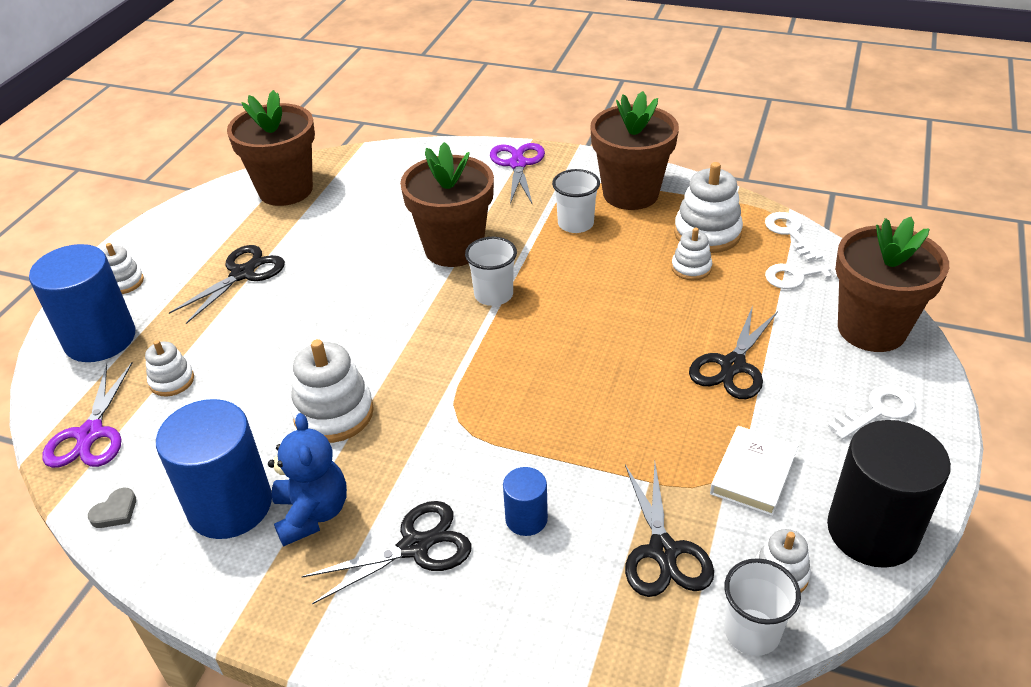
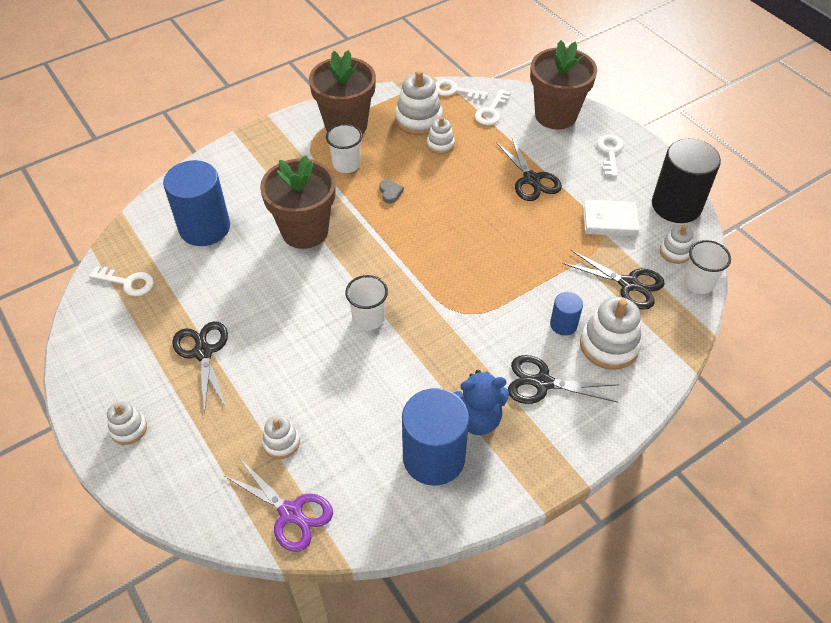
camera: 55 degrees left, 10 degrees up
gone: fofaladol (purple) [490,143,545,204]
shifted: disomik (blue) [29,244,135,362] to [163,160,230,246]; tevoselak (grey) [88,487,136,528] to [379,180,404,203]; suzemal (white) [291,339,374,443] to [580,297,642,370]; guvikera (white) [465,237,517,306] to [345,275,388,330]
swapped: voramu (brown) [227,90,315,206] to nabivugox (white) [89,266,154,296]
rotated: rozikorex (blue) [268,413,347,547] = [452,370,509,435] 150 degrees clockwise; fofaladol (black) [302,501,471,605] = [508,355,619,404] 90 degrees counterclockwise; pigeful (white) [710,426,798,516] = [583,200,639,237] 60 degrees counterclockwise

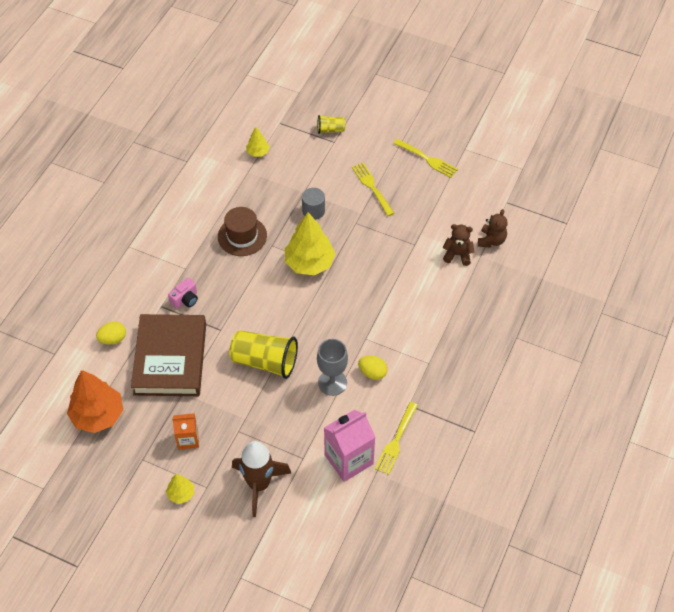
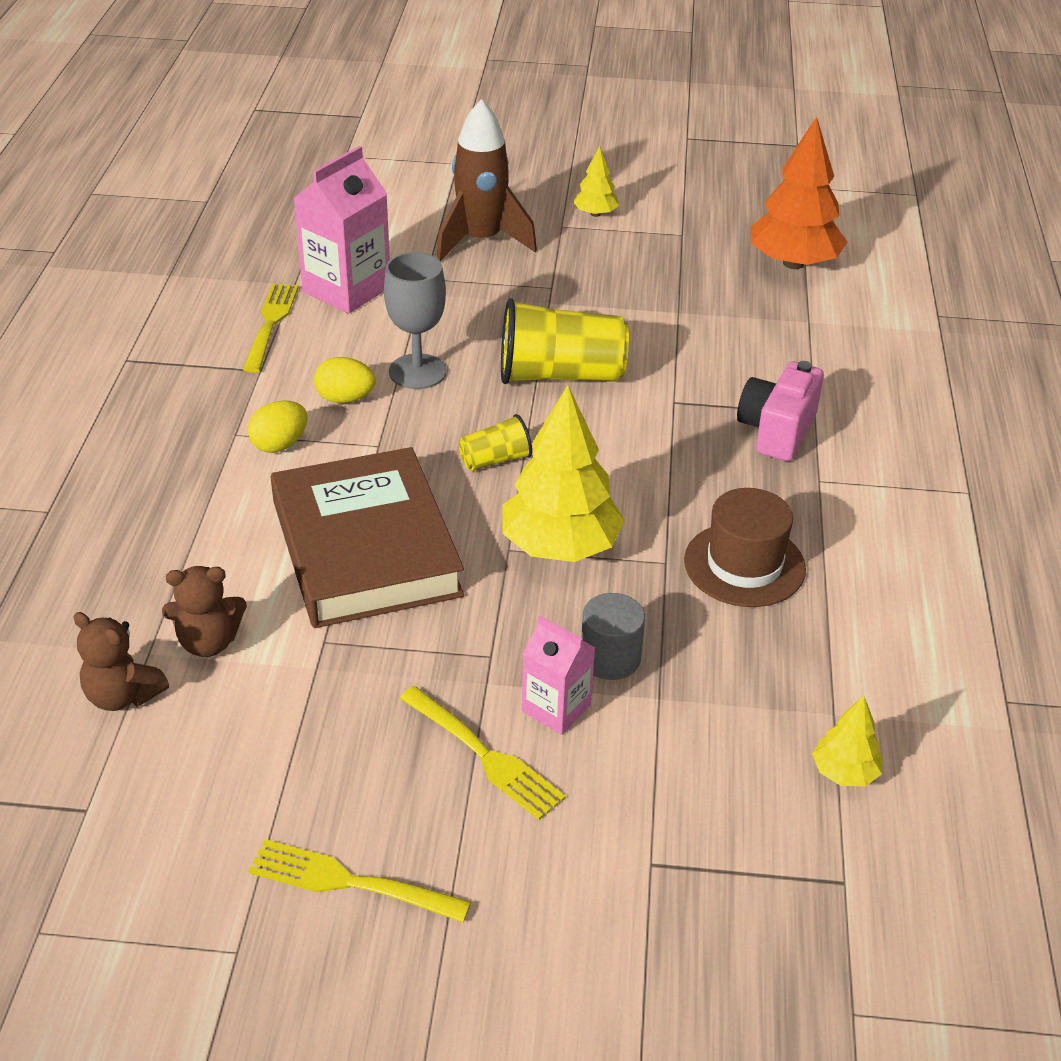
camera: 160 degrees right, 15 degrees down
gone: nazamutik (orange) [172,413,199,450]
new: nazamutik (pink) [522,616,595,735]
shifted: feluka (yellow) [96,322,126,345] to [248,400,307,453]; pigeful (brown) [131,314,206,396] to [271,447,464,628]; guvikera (yellow) [318,115,345,134] to [459,414,532,471]
rotated: rozikorex (brown) [478,209,507,248] = [73,612,169,711] 60 degrees counterclockwise
scaled: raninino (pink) [168,278,198,309] = [737,361,824,461] x1.52

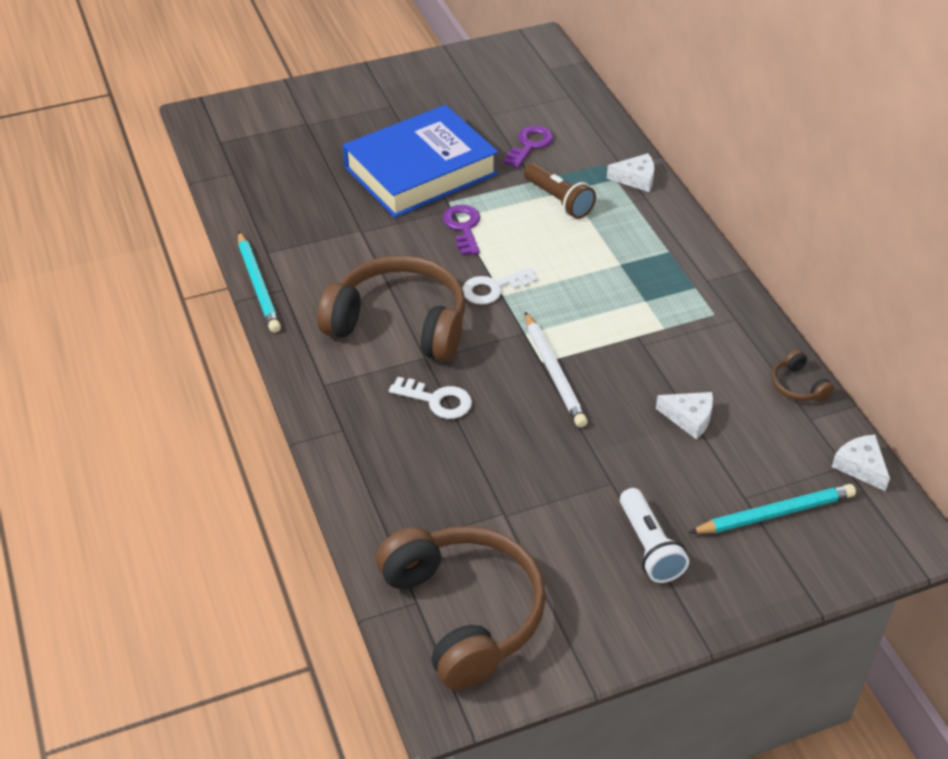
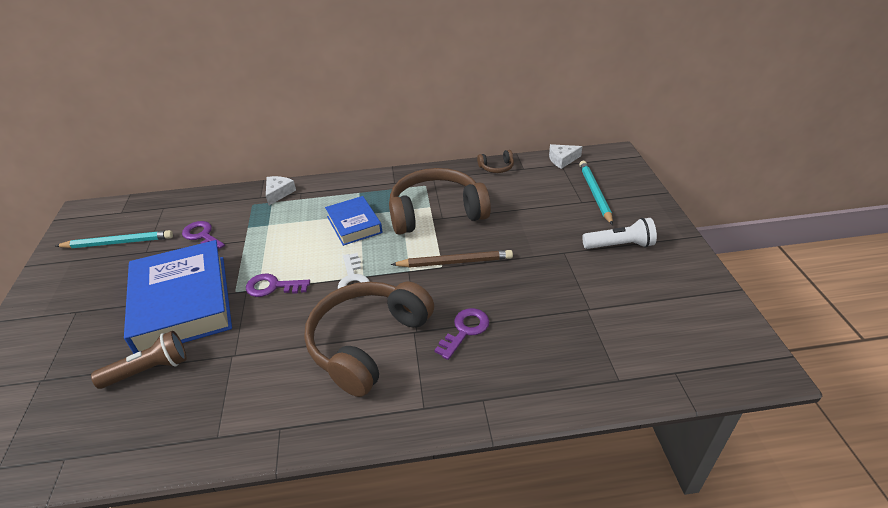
camera: 75 degrees left, 5 degrees down
gone: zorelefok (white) [656,392,713,439]
new: pigeful (blue) [325,196,382,246]
shifted: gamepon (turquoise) [238,231,281,333] to [56,230,173,248]; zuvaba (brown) [376,526,546,690] to [389,168,491,235]; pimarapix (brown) [524,163,596,219] to [91,331,187,389]
repainted: nabivugox (white) [389,377,472,419] to nabivugox (purple) [434,308,489,360]; gamepon (white) [525,312,588,427] to gamepon (brown) [391,250,513,268]

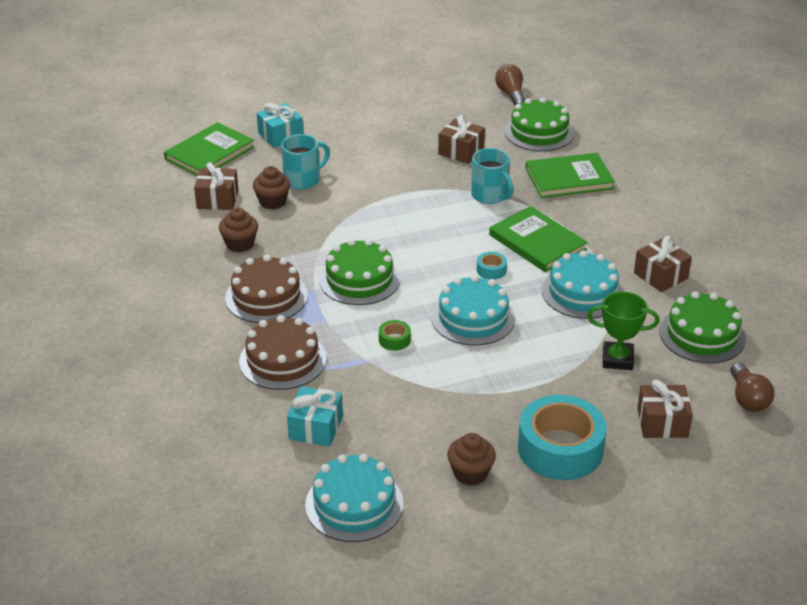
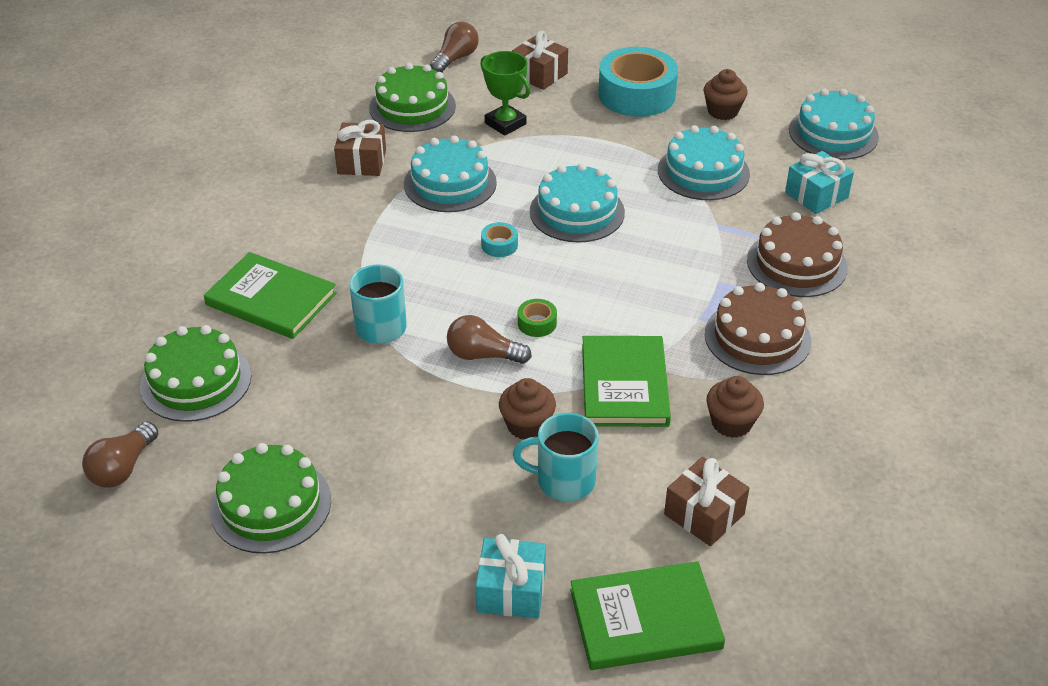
camera: 140 degrees left, 5 degrees up
gone: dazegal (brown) [438,115,485,164]
new: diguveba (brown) [447,315,532,364]; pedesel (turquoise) [658,125,750,200]
shifted: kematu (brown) [253,166,290,209] to [499,378,556,439]; pedesel (green) [319,239,400,305] to [210,443,331,554]; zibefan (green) [379,320,411,351] to [518,299,557,337]; pigeful (green) [489,206,588,272] to [582,336,671,427]

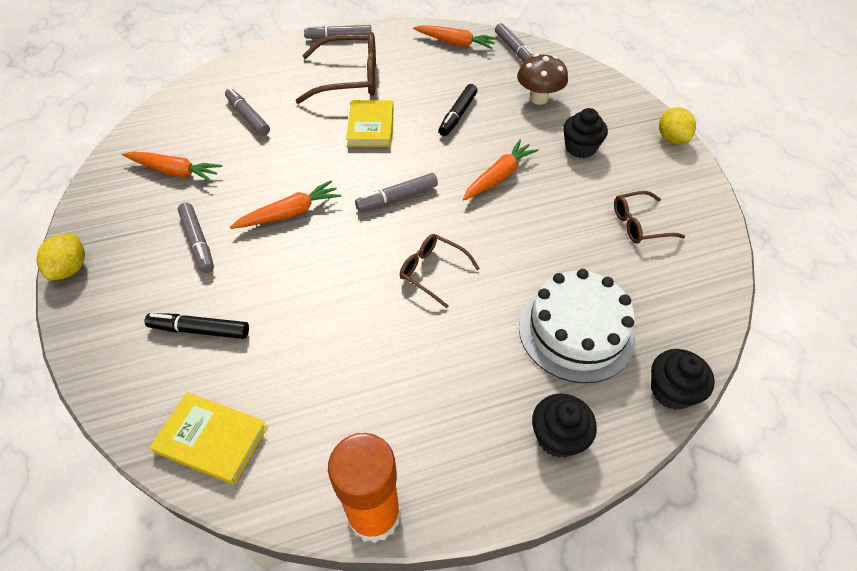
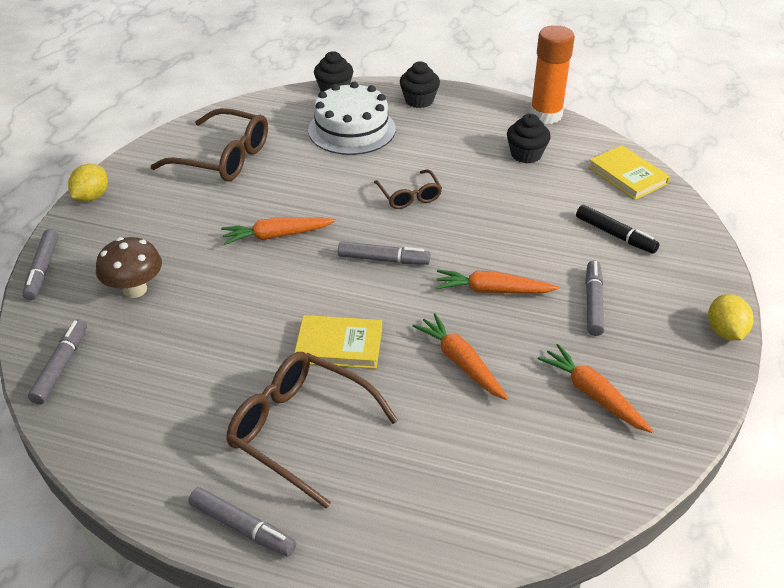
camera: 145 degrees left, 10 degrees down
gone: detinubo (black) [439,84,478,136]
shifted: detinubo (grey) [225,88,270,136] to [22,229,58,300]; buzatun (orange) [413,25,497,49] to [412,313,508,400]; kematu (black) [563,108,608,158] to [507,114,551,163]
rotated: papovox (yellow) [36,234,85,280] = [708,294,753,341] 45 degrees counterclockwise; pigeful (yellow) [346,100,394,147] = [294,315,382,369] 60 degrees clockwise
scaled: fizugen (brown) [614,191,686,244] = [151,108,268,182] x1.78

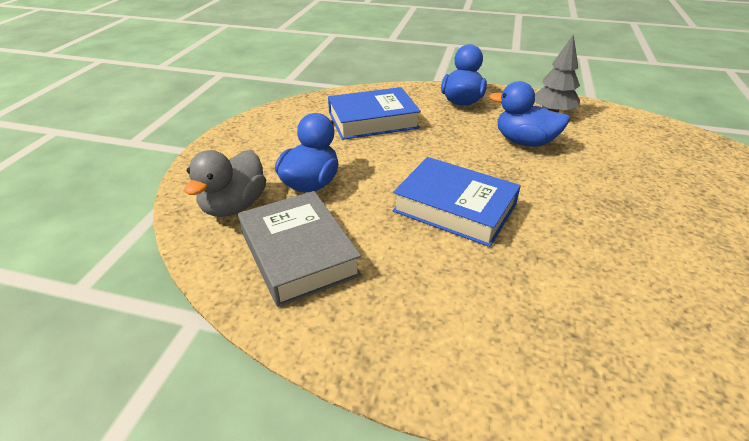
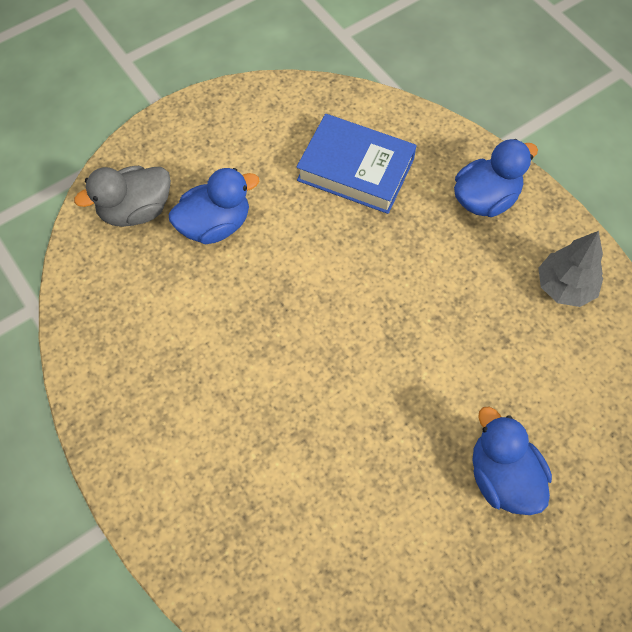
camera: 40 degrees right, 25 degrees up
gone: pigeful (grey) [238,191,362,307]; pigeful (blue) [393,157,521,247]
shifted: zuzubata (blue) [489,81,570,147] to [473,407,552,515]

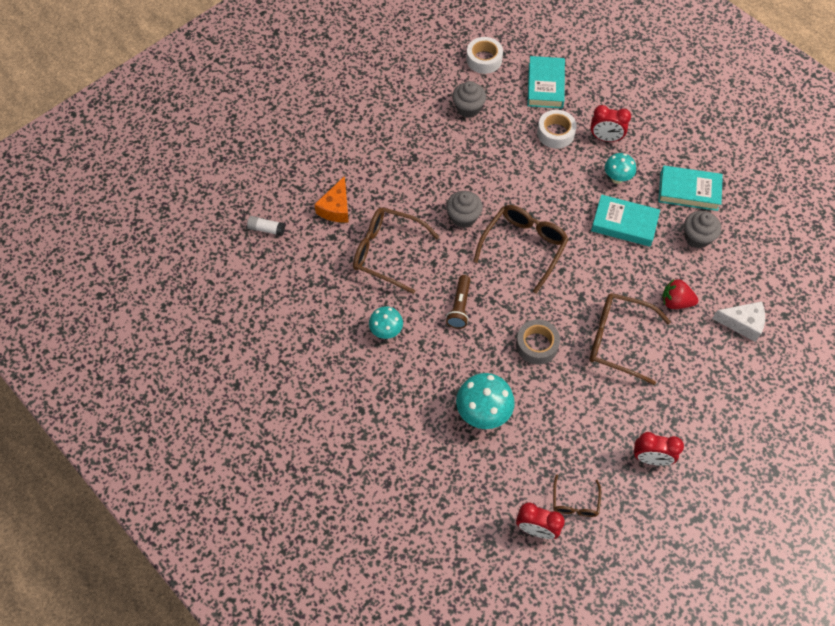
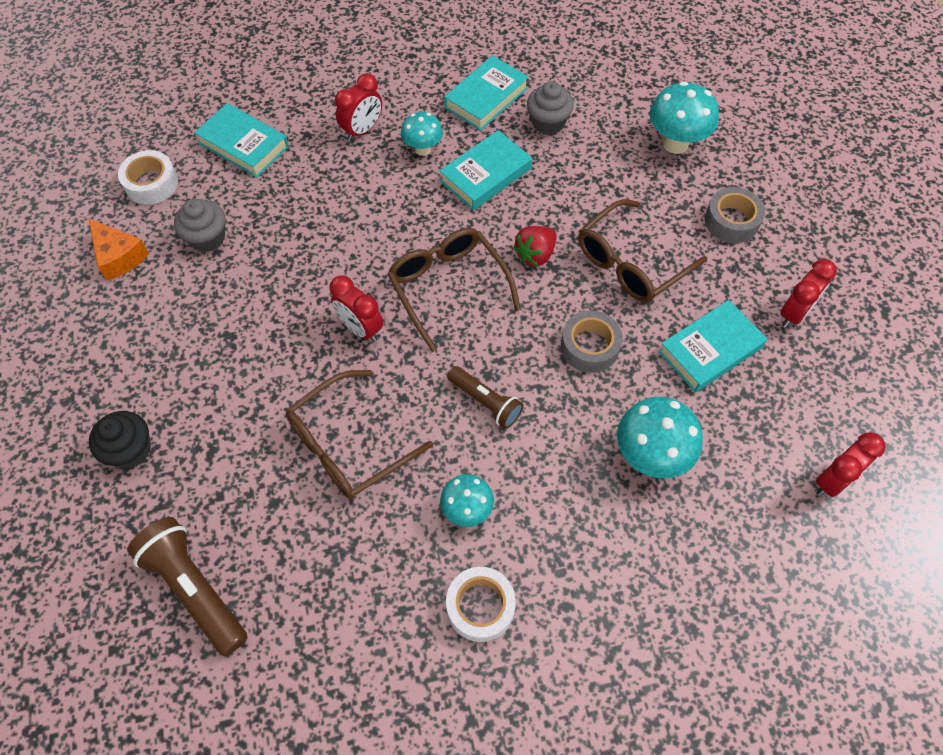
camera: 60 degrees left, 0 degrees up
gone: fizugen (brown) [553,474,601,517]
new: kematu (black) [89,411,151,469]; pigeful (turquoise) [658,300,767,393]; zibefan (grey) [705,187,765,243]
shifted: zorelefok (orange) [314,176,349,223] to [89,219,149,281]; zibefan (white) [537,110,577,149] to [446,567,516,642]; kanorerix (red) [662,279,698,309] to [513,226,557,266]
swapped: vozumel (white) [247,216,285,236] to pimarapix (brown) [127,517,248,656]; kematu (grey) [446,191,483,228] to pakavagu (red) [330,275,383,342]; zorelefok (white) [712,301,765,342] to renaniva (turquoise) [650,81,719,154]

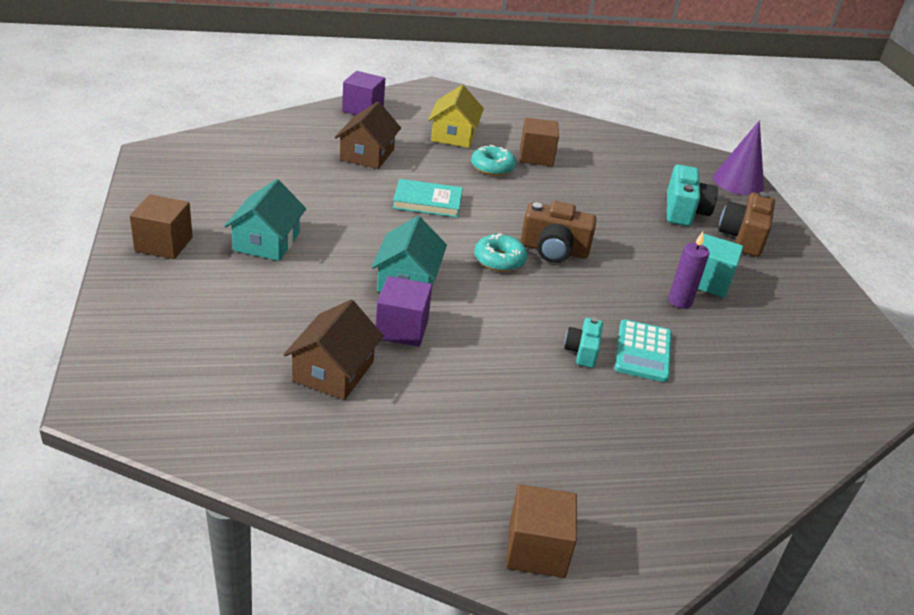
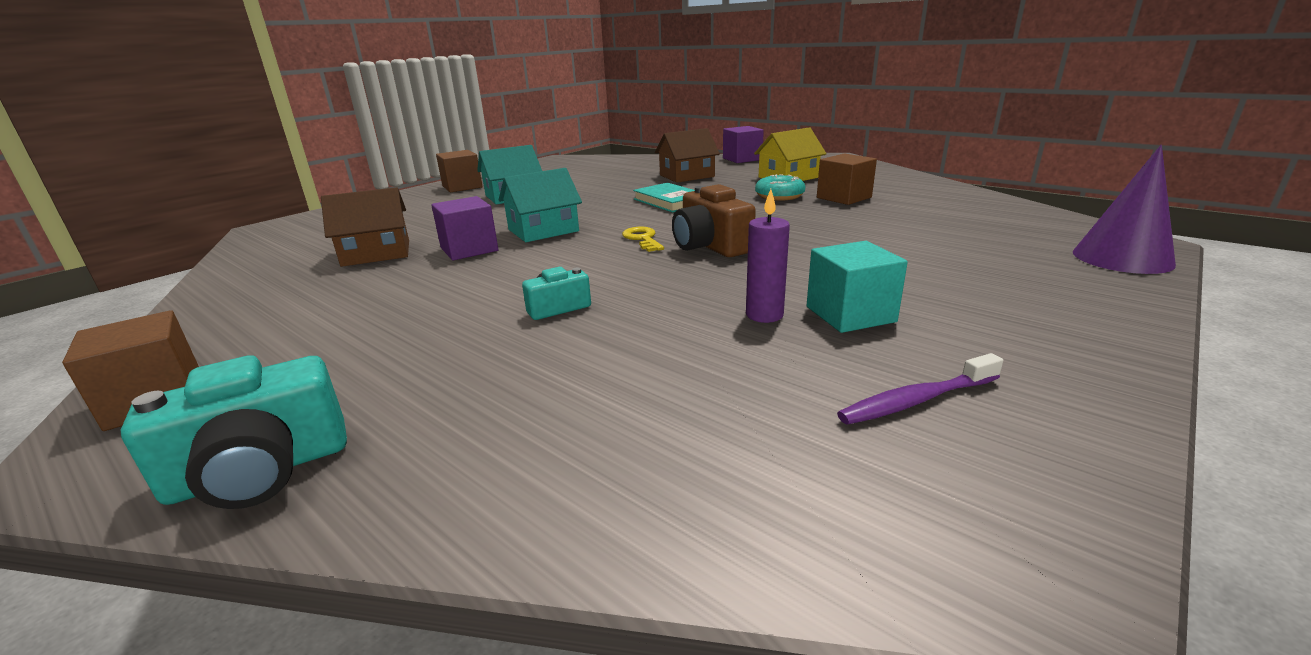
camera: 55 degrees right, 10 degrees down
gone: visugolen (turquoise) [614,320,671,382]; raninino (brown) [718,192,775,257]
new: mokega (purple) [837,353,1003,425]
shifted: raninino (turquoise) [667,164,718,226] to [121,355,347,509]
swapped: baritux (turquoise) [474,233,527,272] to nabivugox (yellow) [622,227,664,252]

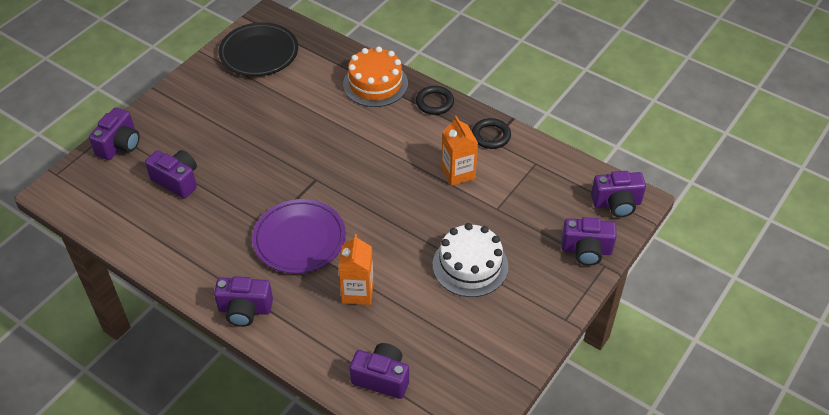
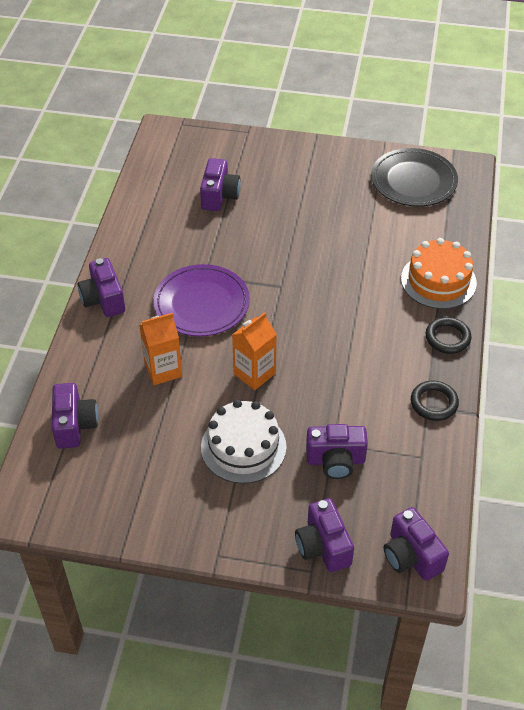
camera: 65 degrees right, 0 degrees up
shifted: raninino (purple) [89,107,140,160] to [306,424,368,479]; nazamutik (orange) [441,116,478,186] to [232,312,277,390]

